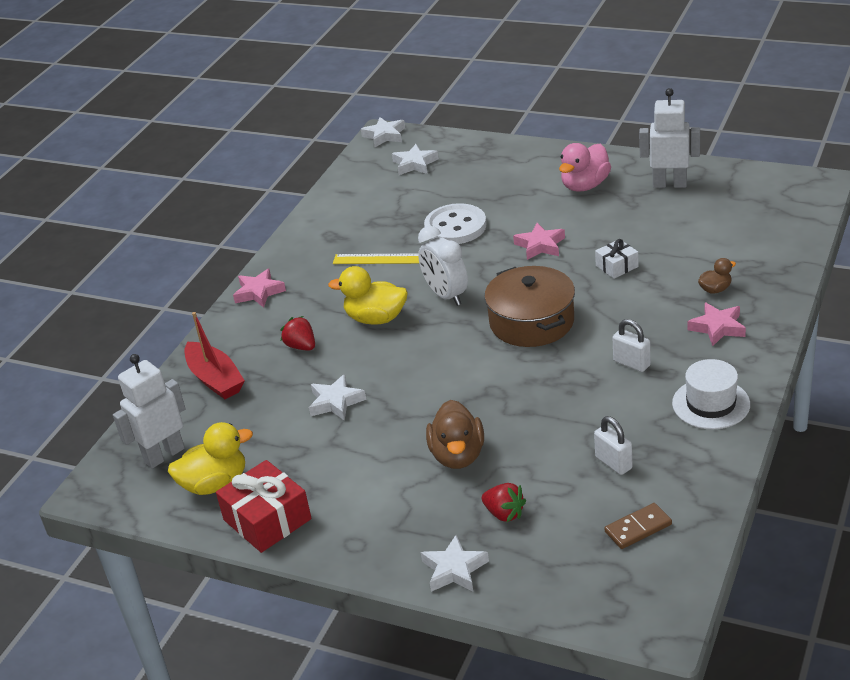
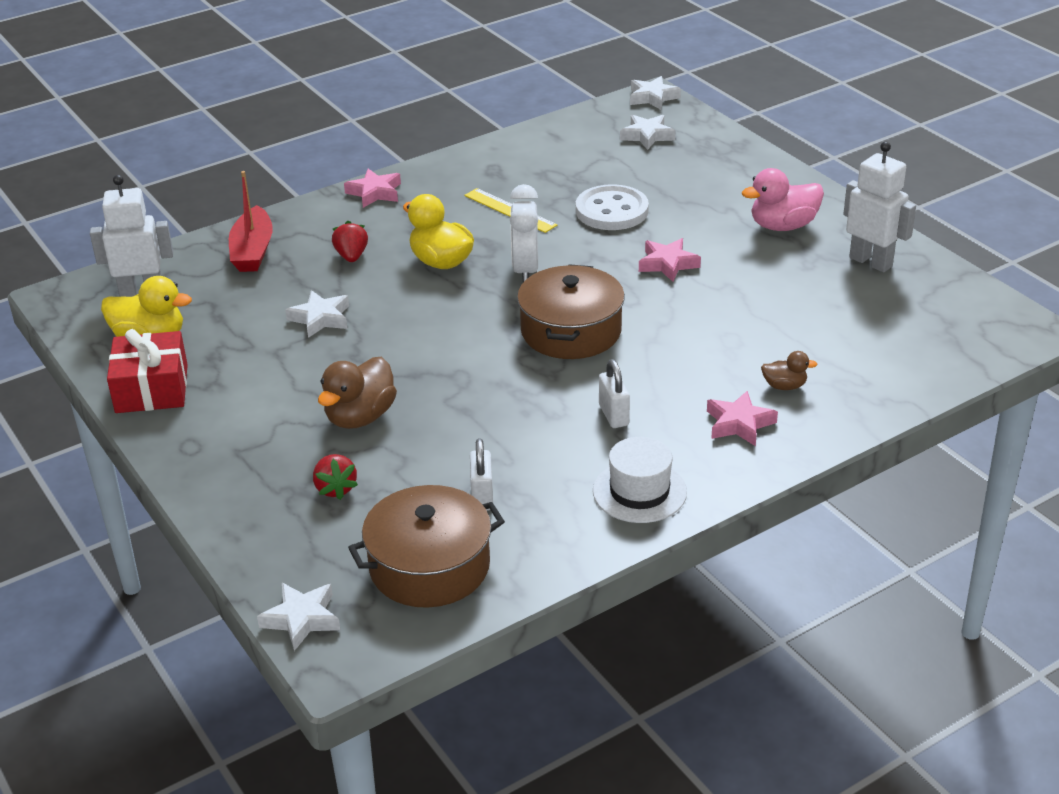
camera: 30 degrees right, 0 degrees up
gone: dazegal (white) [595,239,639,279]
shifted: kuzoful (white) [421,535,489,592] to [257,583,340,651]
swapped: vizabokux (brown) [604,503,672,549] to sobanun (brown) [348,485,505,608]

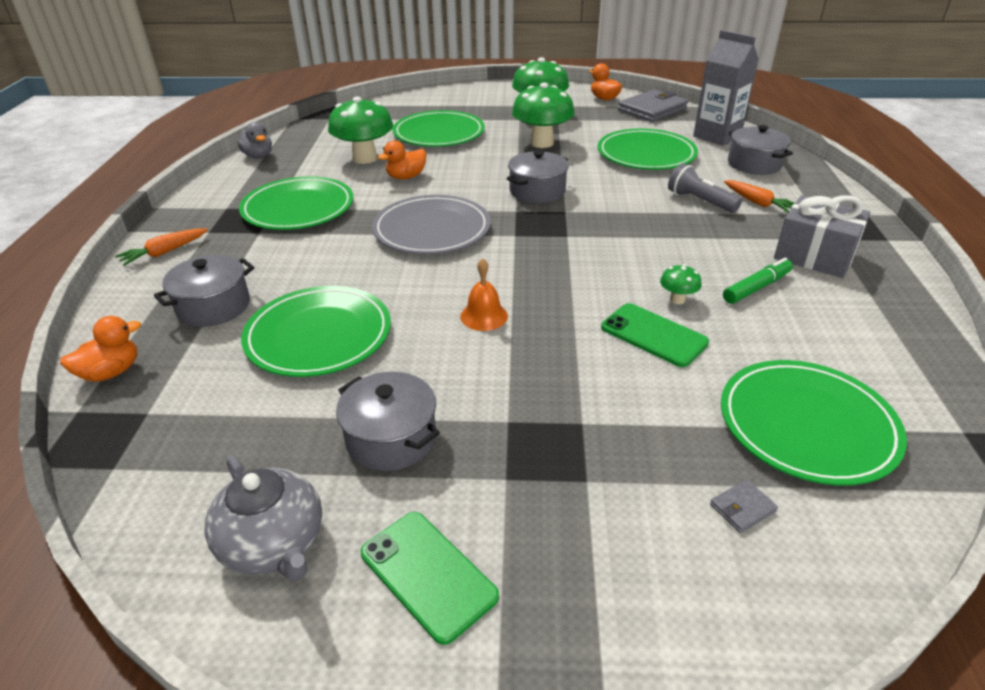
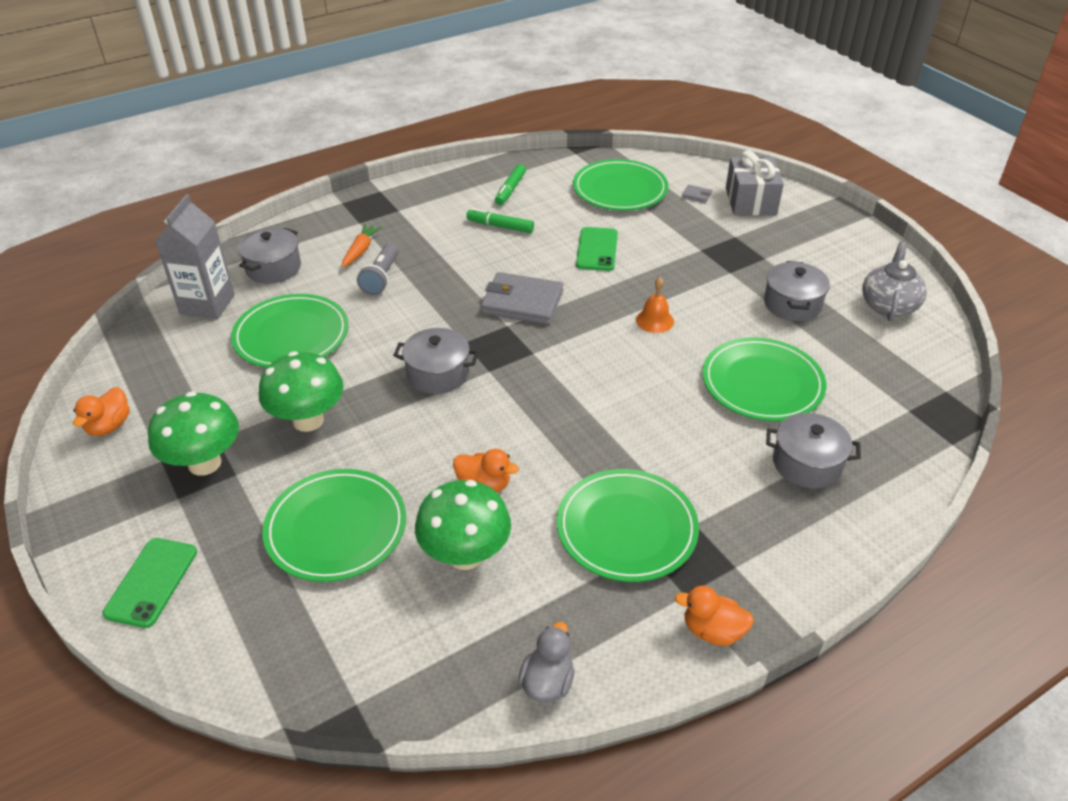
camera: 125 degrees left, 5 degrees up
gone: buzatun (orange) [115,229,208,266]; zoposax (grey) [372,195,490,254]; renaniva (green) [660,264,702,304]
new: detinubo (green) [495,164,526,205]
shifted: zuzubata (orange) [60,316,141,382] to [675,586,754,646]; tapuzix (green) [361,512,499,645] to [102,538,197,628]; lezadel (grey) [618,89,688,122] to [481,272,563,325]; dazegal (grey) [774,195,871,278] to [726,150,784,215]

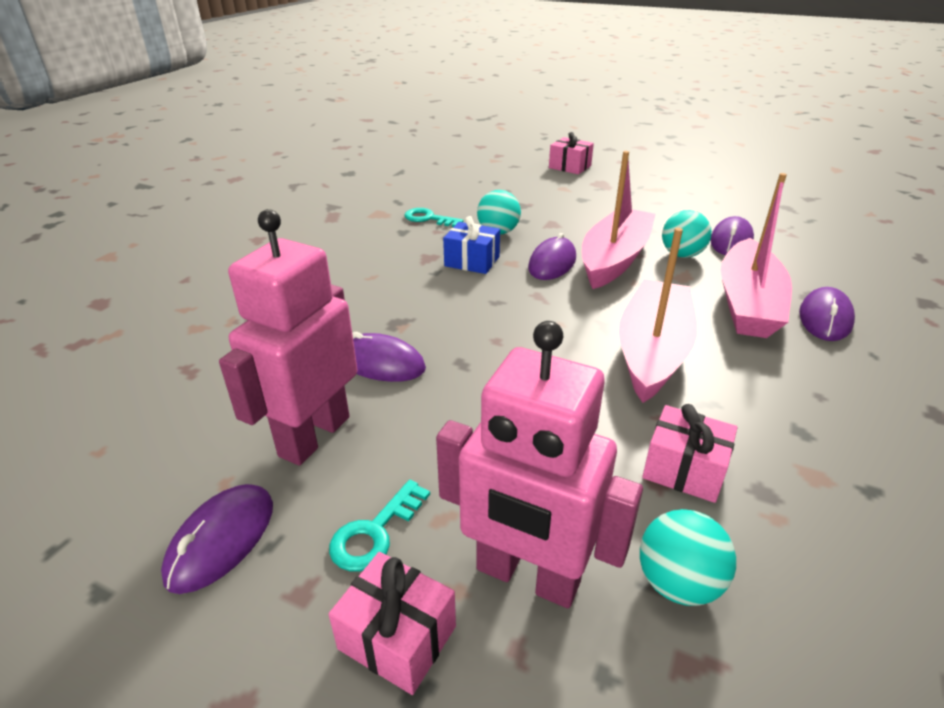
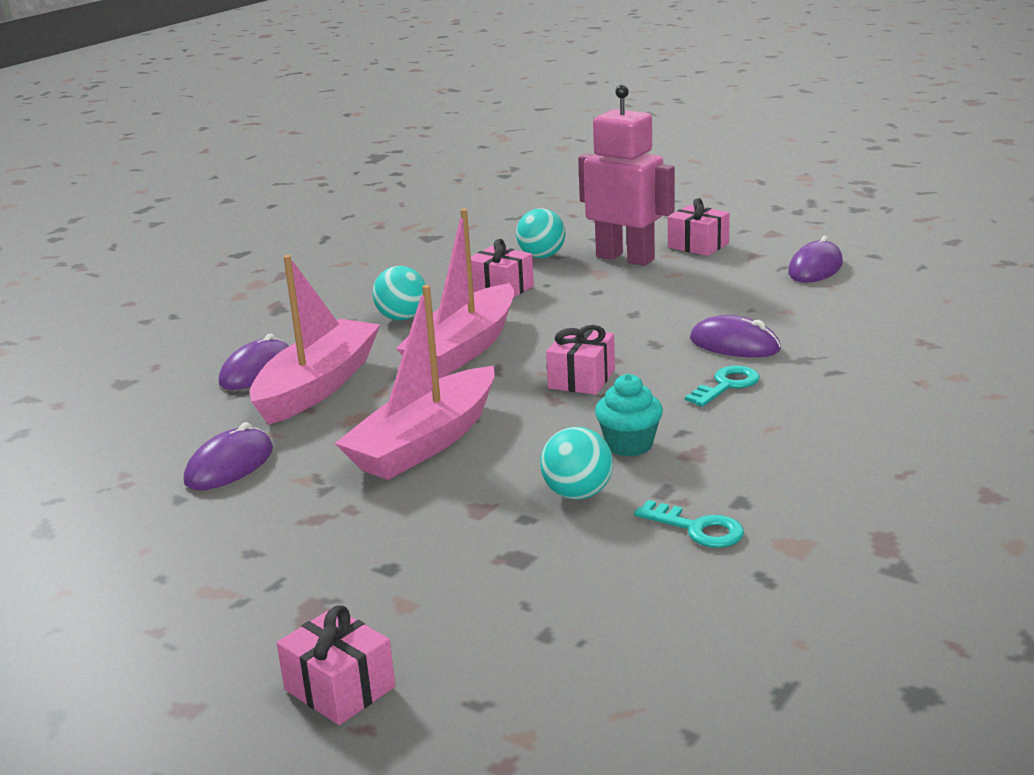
camera: 170 degrees left, 10 degrees down
gone: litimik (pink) [219,209,357,466]; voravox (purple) [528,233,576,280]
new: dazegal (pink) [546,325,615,395]
shifted: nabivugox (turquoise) [329,480,430,571] to [685,366,760,407]; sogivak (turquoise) [662,210,712,258] to [373,266,426,321]
swapped: dazegal (blue) [443,216,500,274] to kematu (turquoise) [595,374,663,456]

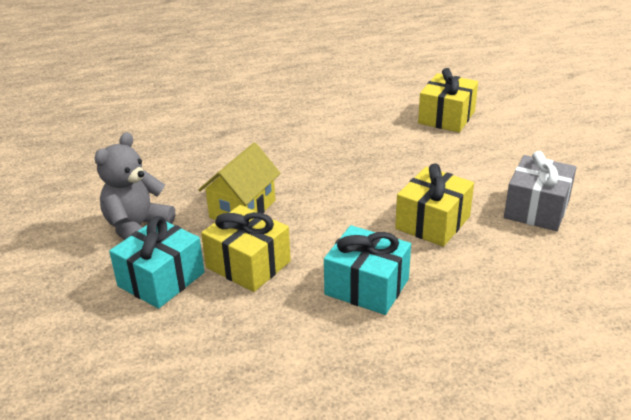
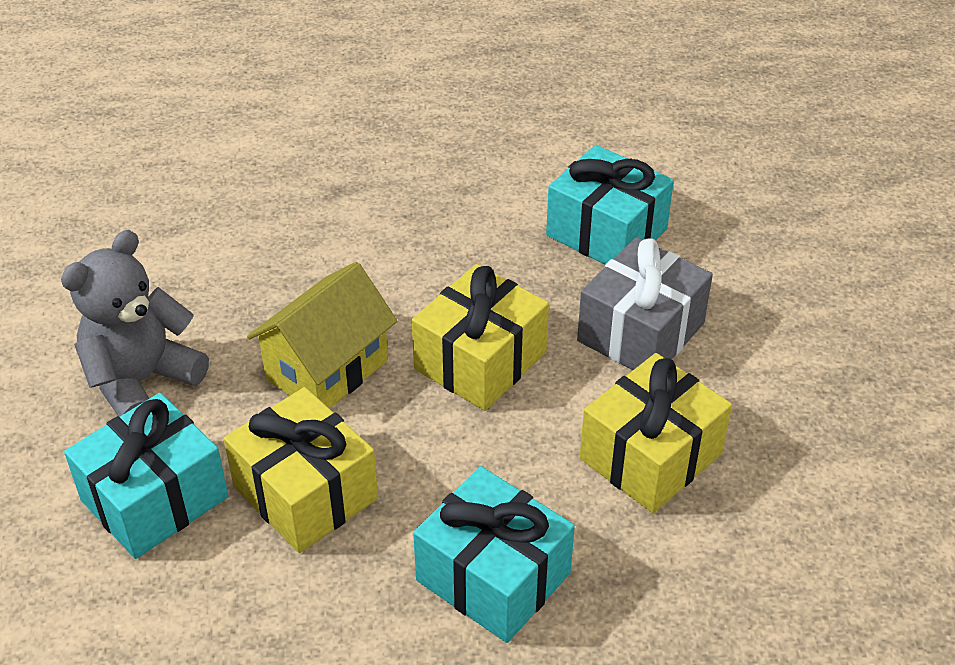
camera: 10 degrees right, 10 degrees up
new: dazegal (turquoise) [546,145,674,265]
shifted: dazegal (yellow) [418,68,478,133] to [412,264,549,411]; dazegal (grey) [504,151,577,231] to [577,237,713,370]

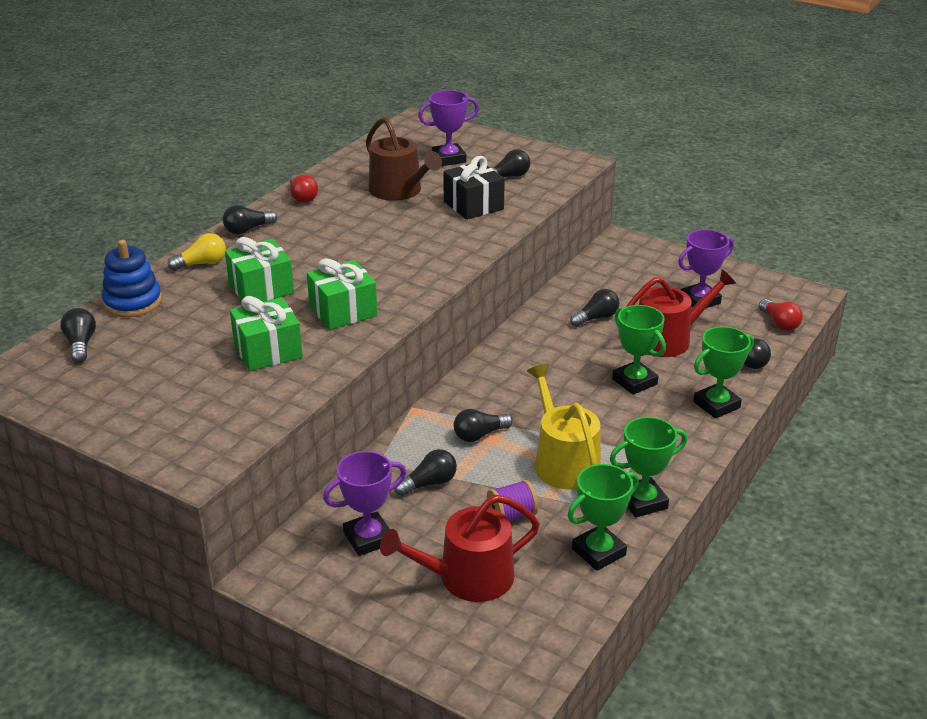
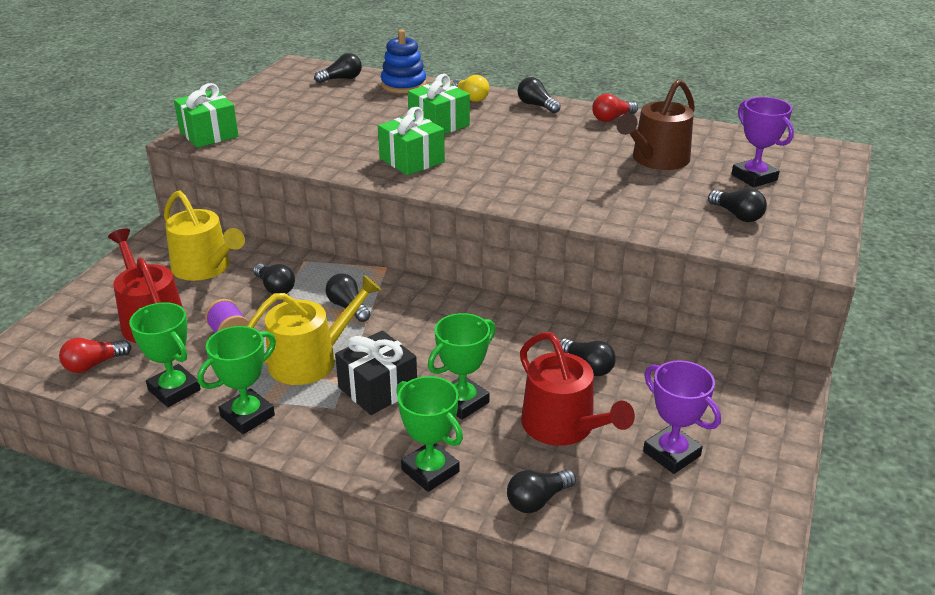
camera: 80 degrees right, 0 degrees up
shifted: dazegal (green) [230,296,303,371] to [174,83,239,148]; dazegal (black) [443,156,505,220] to [335,330,417,415]; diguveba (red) [759,299,803,331] to [59,338,131,373]
swapped: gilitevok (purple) [323,451,406,556] to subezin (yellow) [164,190,245,281]
rotated: gilitevok (green) [610,417,687,518] = [197,326,276,434] 75 degrees clockwise

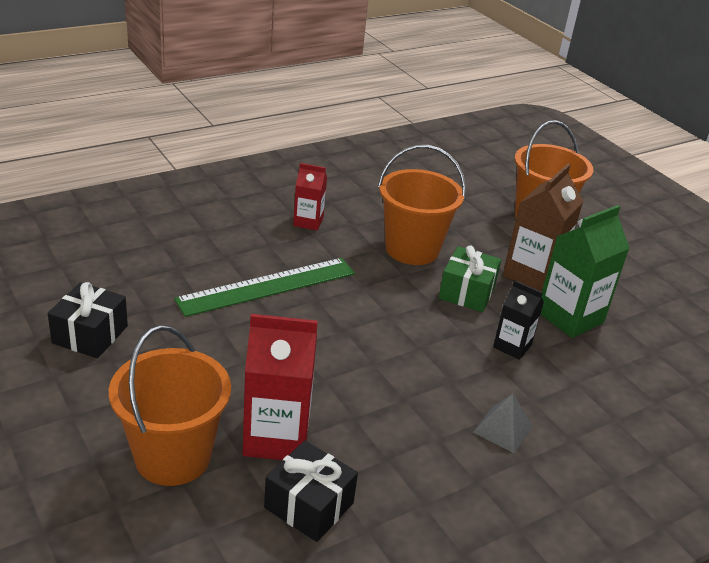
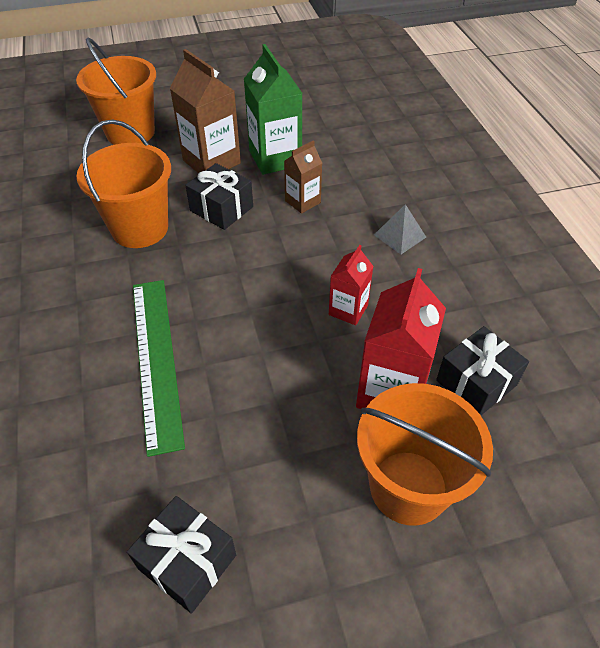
camera: 70 degrees left, 15 degrees up
shifted: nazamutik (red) [293,163,327,231] to [329,245,374,325]
repainted: dazegal (green) [439,245,501,312] to dazegal (black) [185,163,253,230]; nazamutik (black) [493,280,544,360] to nazamutik (brown) [284,140,322,214]

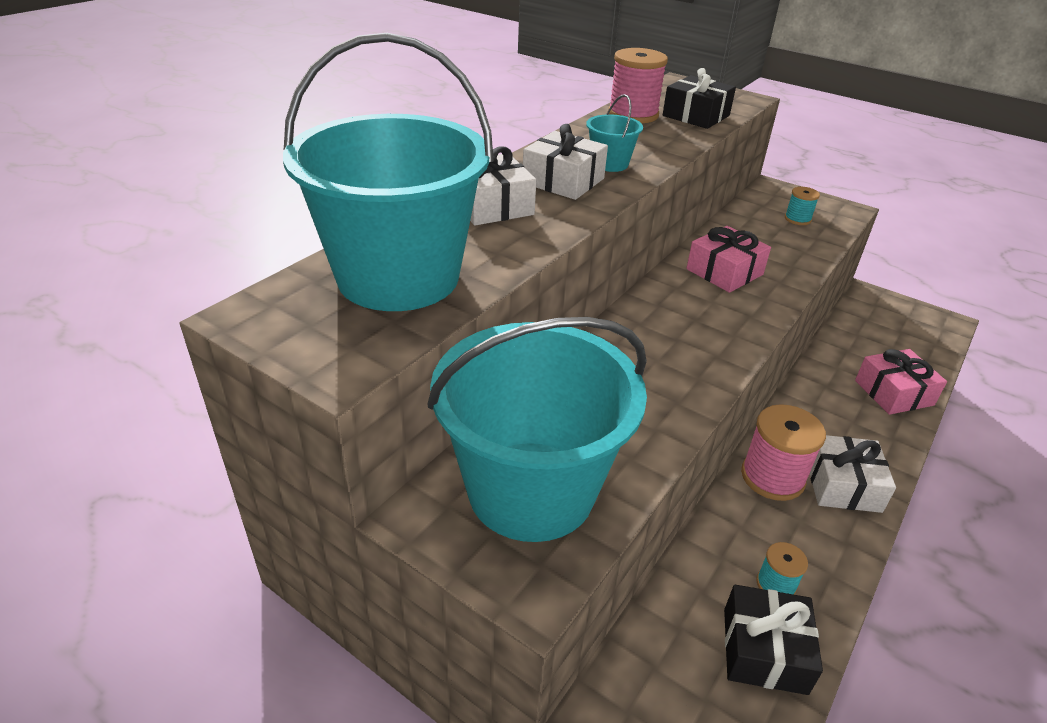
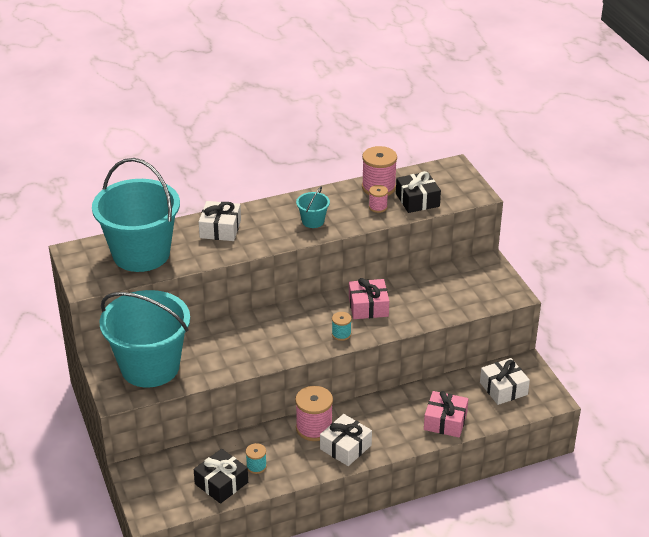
camera: 35 degrees right, 0 degrees up
new: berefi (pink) [369,185,388,213]
shifted: dazegal (white) [523,124,608,200] to [480,358,530,405]; berefi (turquoise) [785,187,820,225] to [332,312,352,341]

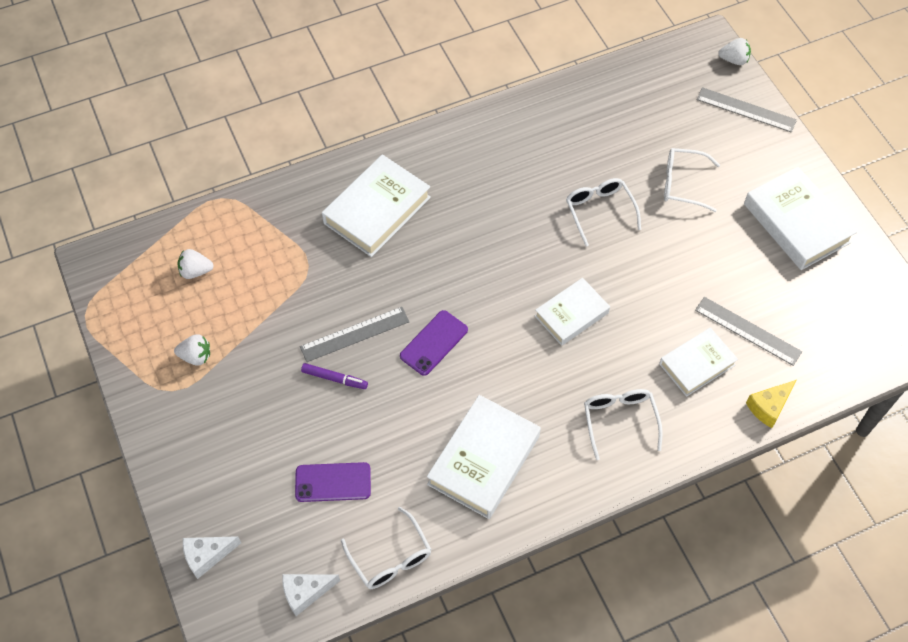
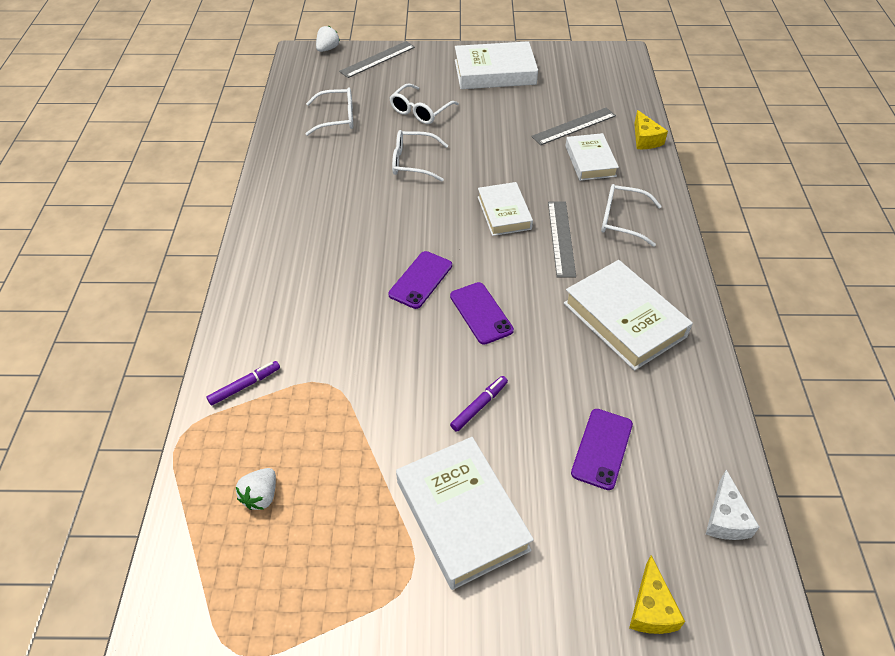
camera: 65 degrees left, 10 degrees down
gone: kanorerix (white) [174,334,210,365]
new: detinubo (purple) [207,361,280,406]; tapuzix (purple) [388,251,452,309]
shifted: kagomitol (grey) [300,307,409,362] to [548,201,576,278]; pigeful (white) [322,154,431,257] to [396,437,534,590]; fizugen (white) [341,507,432,589] to [305,87,353,136]
repainted: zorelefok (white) [183,536,241,579] to zorelefok (yellow) [629,555,685,634]

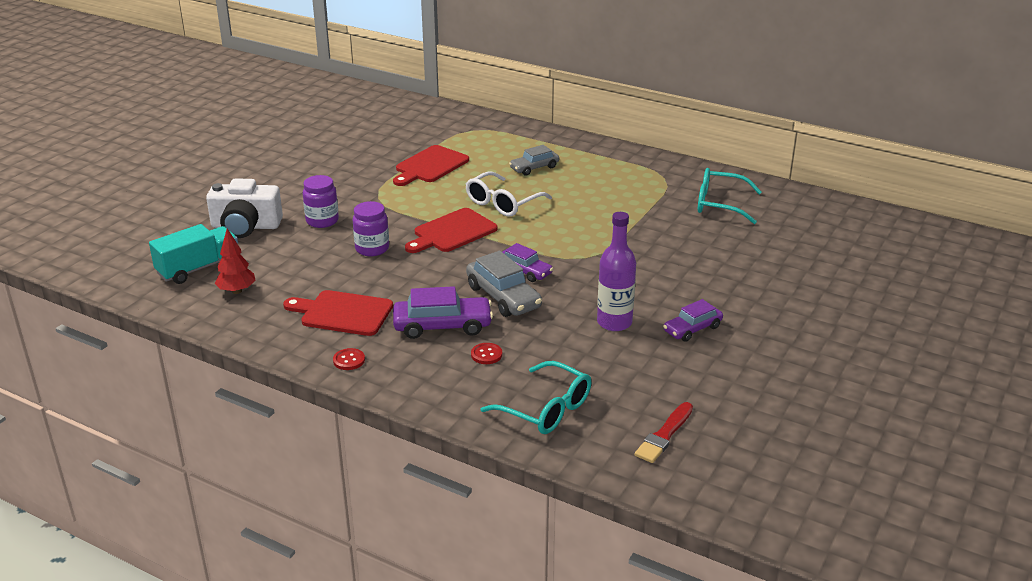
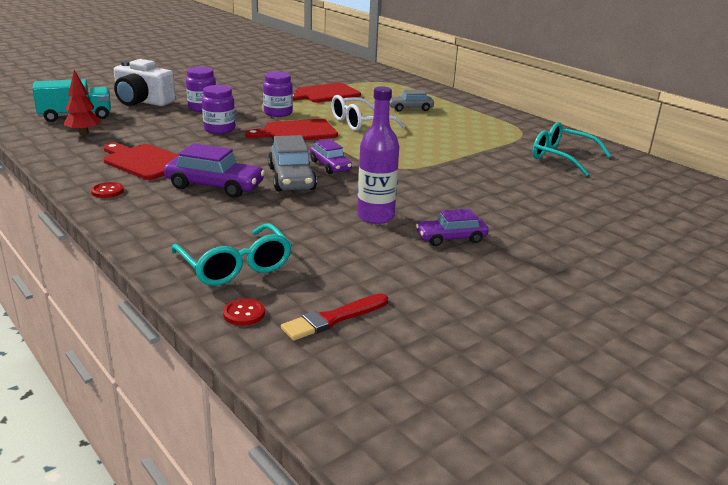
camera: 20 degrees right, 5 degrees down
new: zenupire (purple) [263,72,293,117]
shifted: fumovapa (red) [471,343,502,364] to [223,298,265,326]

